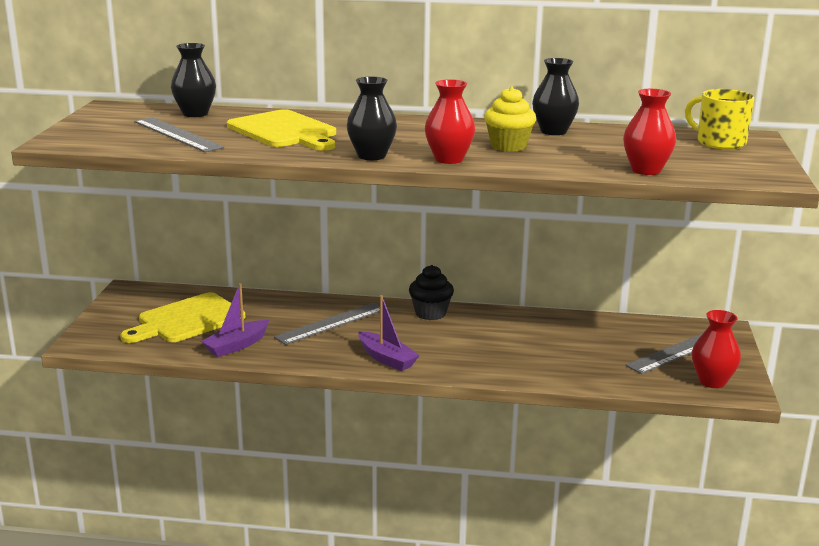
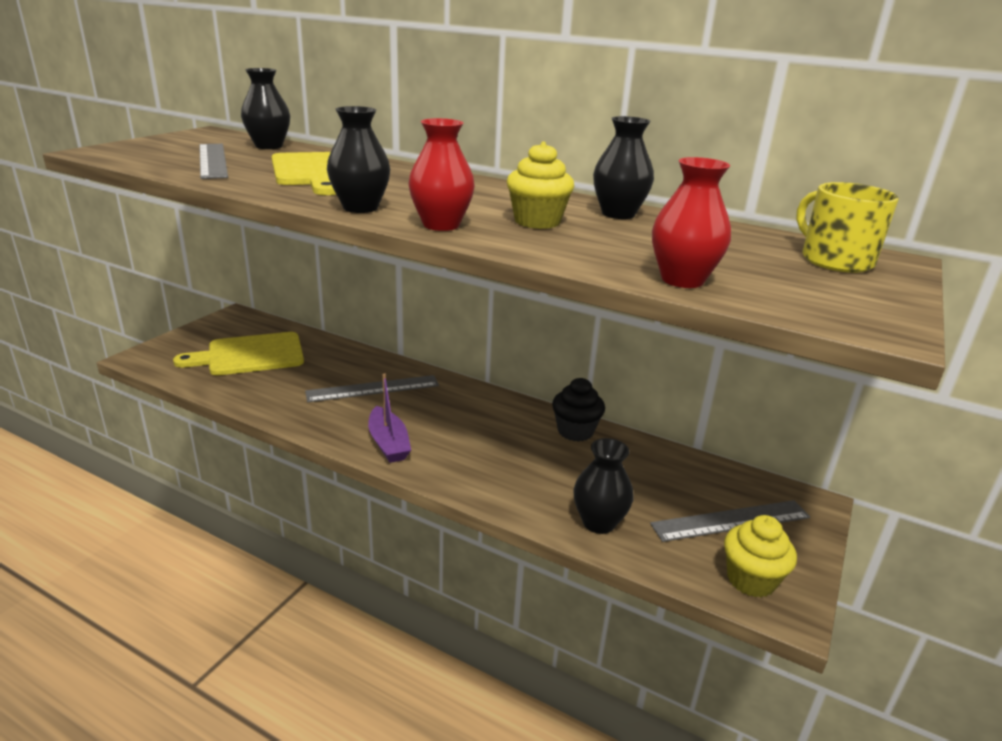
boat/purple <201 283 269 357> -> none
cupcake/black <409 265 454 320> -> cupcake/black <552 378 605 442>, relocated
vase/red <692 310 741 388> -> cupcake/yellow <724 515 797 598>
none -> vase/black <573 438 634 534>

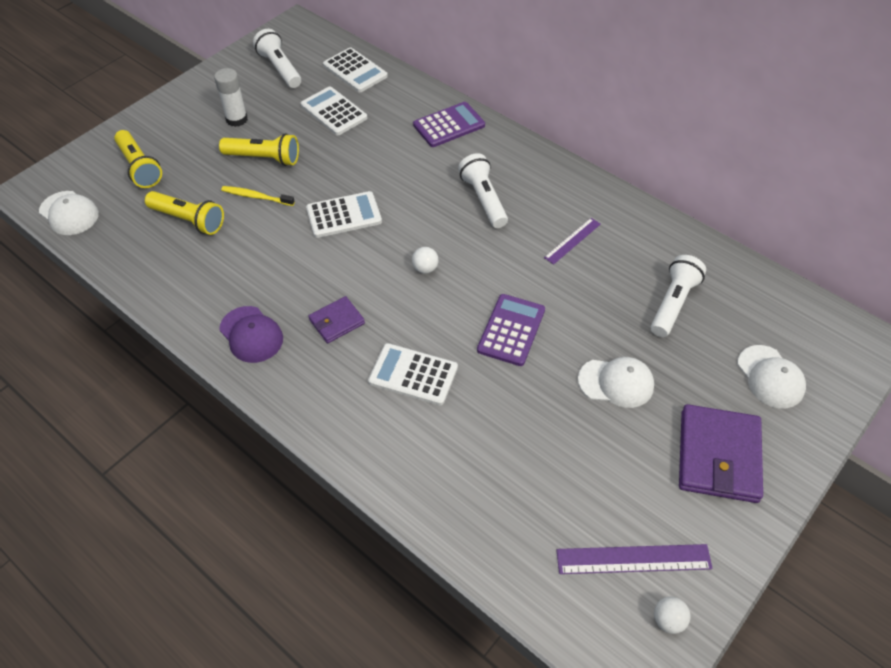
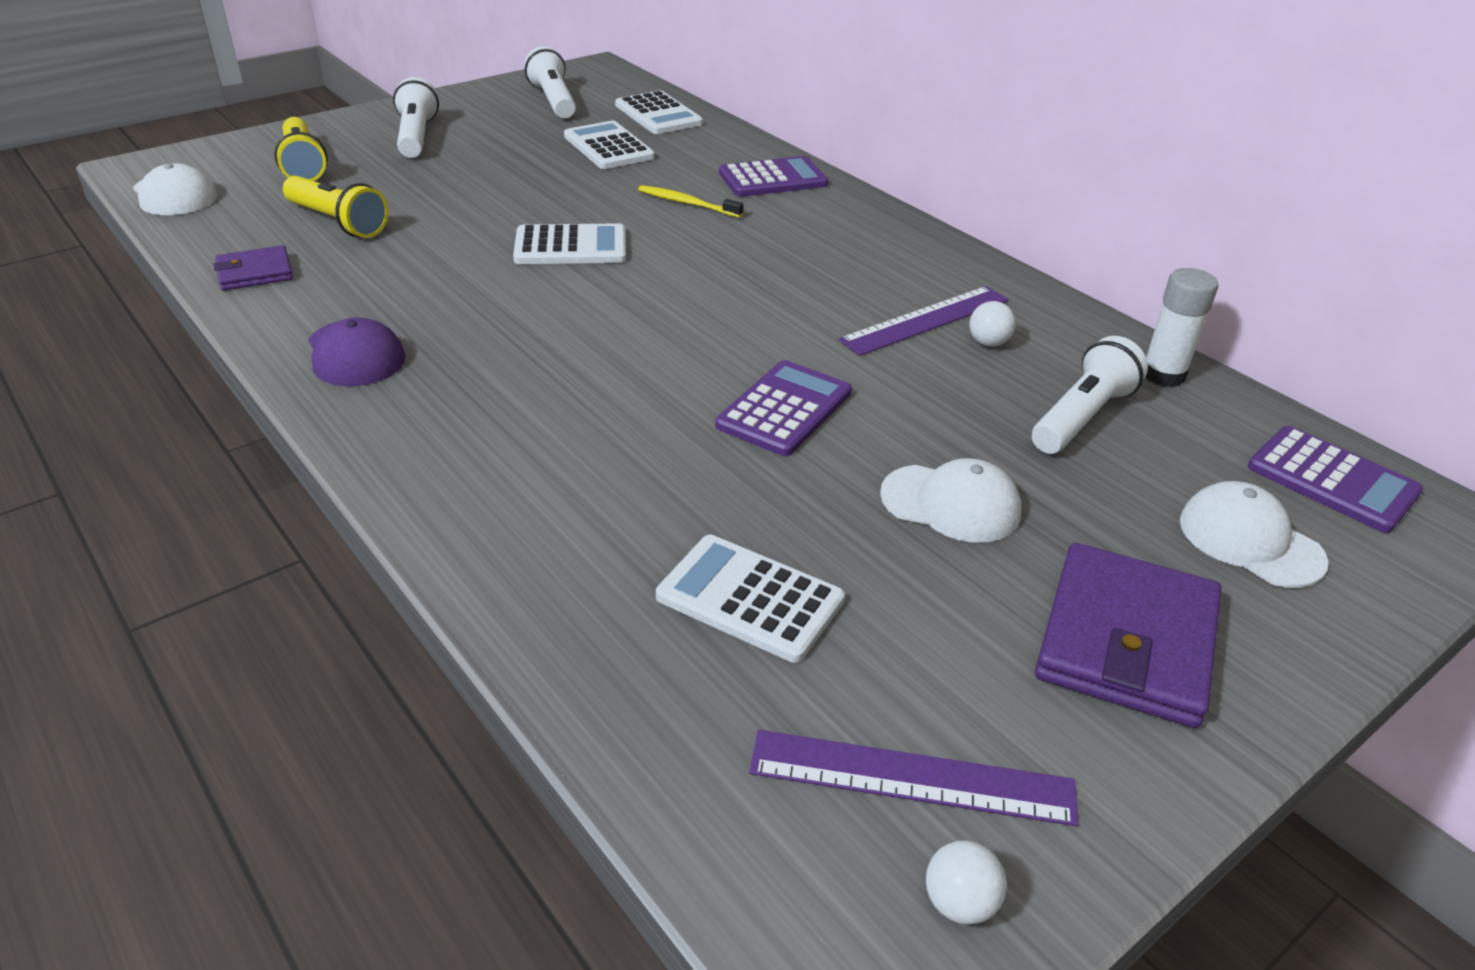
glue stick/white <214 68 248 127> -> glue stick/white <1145 268 1218 387>, relocated
flashlight/yellow <219 133 299 166> -> none
toothbrush/yellow <221 186 295 206> -> toothbrush/yellow <638 185 744 218>, relocated
wallet/purple <308 296 365 343> -> wallet/purple <213 245 293 291>, relocated
calculator/white <368 343 458 405> -> calculator/white <656 535 845 663>, relocated
ball/white <412 247 439 273> -> ball/white <969 301 1016 347>, relocated
flashlight/white <458 153 508 228> -> flashlight/white <393 77 439 158>, relocated
ruler/purple <544 218 601 265> -> ruler/purple <838 286 1009 356>, x1.57
cap/white <737 345 806 408> -> cap/white <1180 481 1329 588>, 150 degrees clockwise
none -> calculator/purple <1248 426 1423 533>

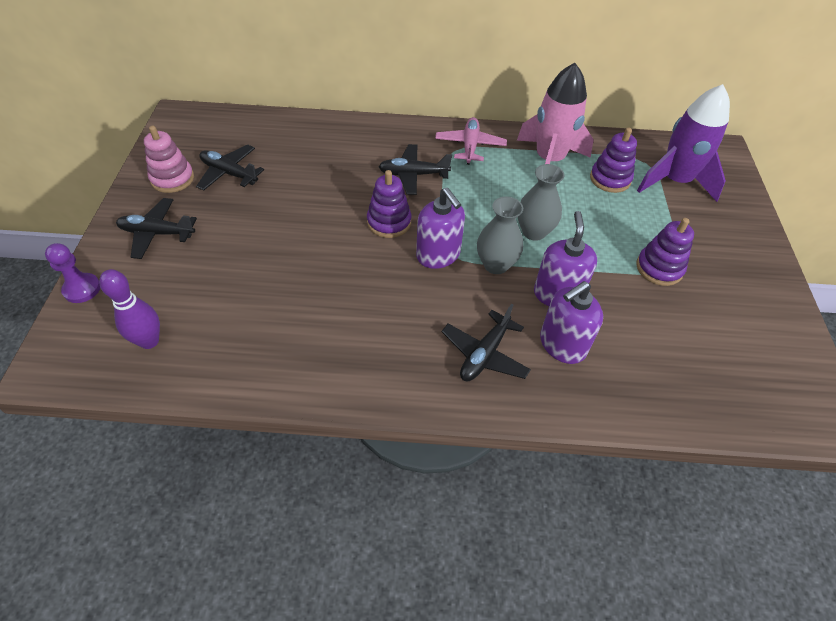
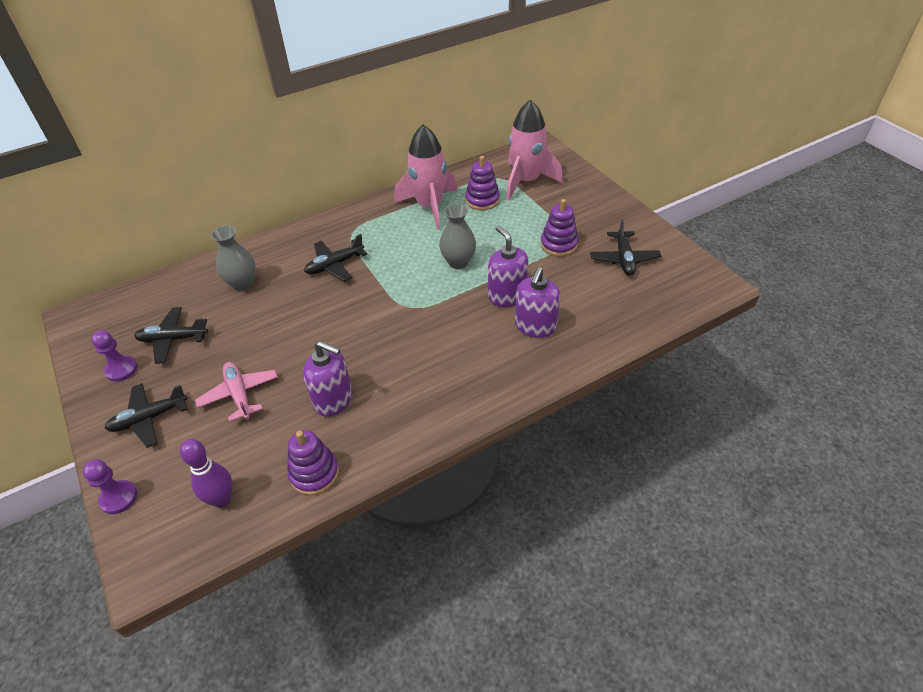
stacking toy/pink <144 126 194 193> -> pawn/purple <91 330 137 382>
stacking toy/purple <367 170 412 238> -> stacking toy/purple <287 430 339 495>, relocated
soap dispenser/purple <416 188 465 269> -> soap dispenser/purple <303 341 353 417>, relocated
plane/pink <435 117 507 165> -> plane/pink <195 362 278 422>, relocated
plane/black <442 304 531 381> -> plane/black <590 219 661 276>, relocated
vase/grey <477 197 523 274> -> vase/grey <211 225 256 291>, relocated
rocket/purple <637 84 730 202> -> rocket/pink <506 100 563 201>

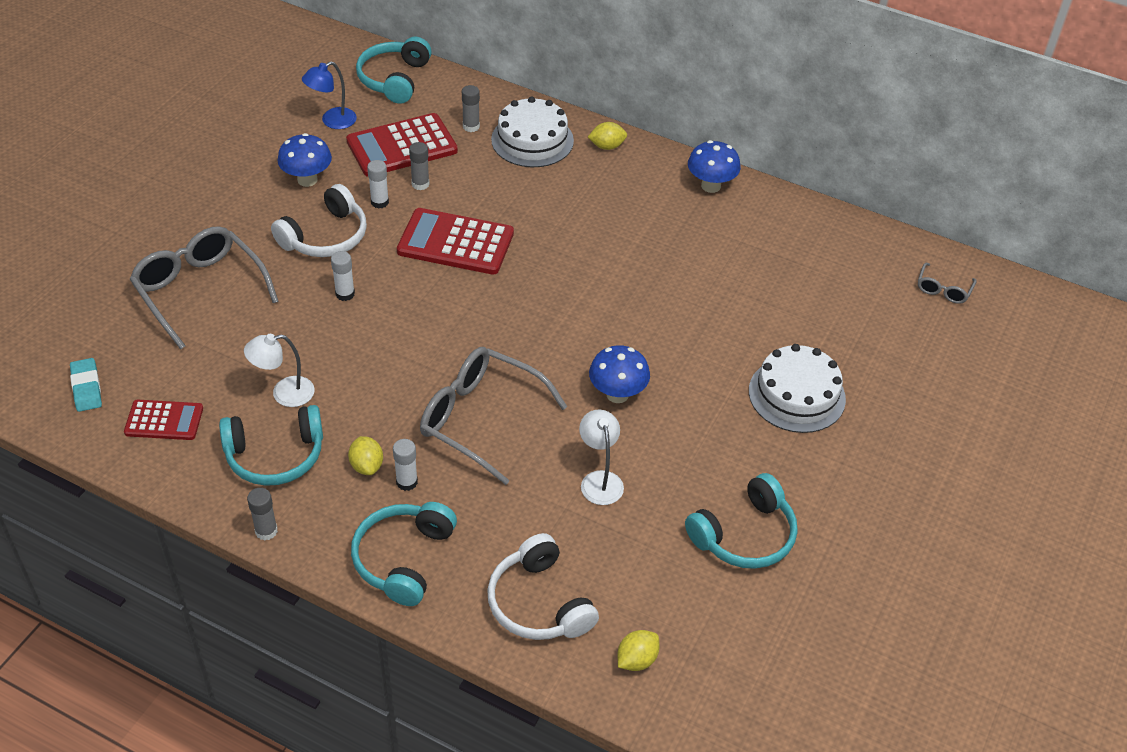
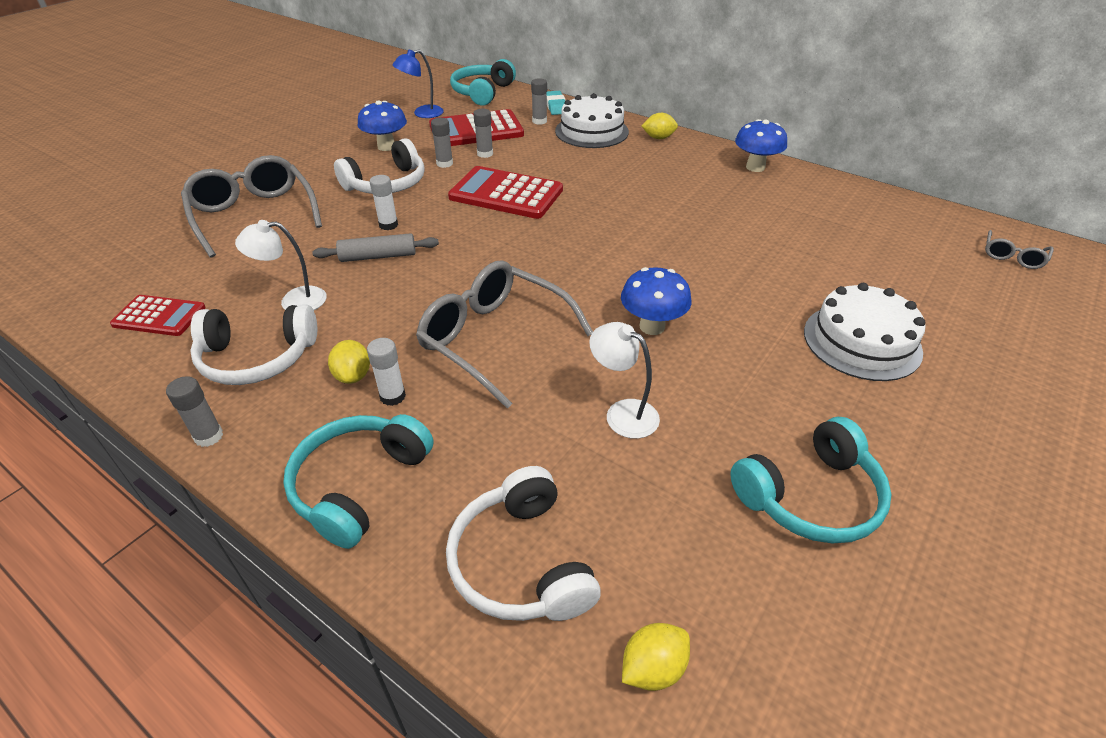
eraser/turquoise <70 358 102 412> -> eraser/turquoise <547 91 566 115>, relocated
headphones/turquoise <219 405 323 486> -> headphones/white <190 304 317 385>
glue stick/white <367 160 389 208> -> glue stick/grey <431 118 453 168>
lamp/white <579 410 624 505> -> lamp/white <589 322 660 439>, 45 degrees counterclockwise
none -> rolling pin/grey <312 233 439 262>

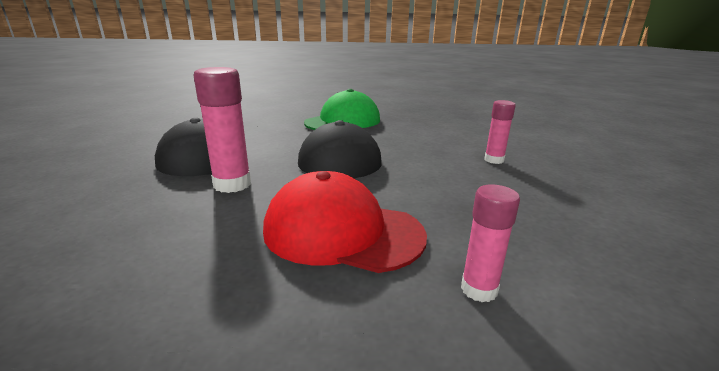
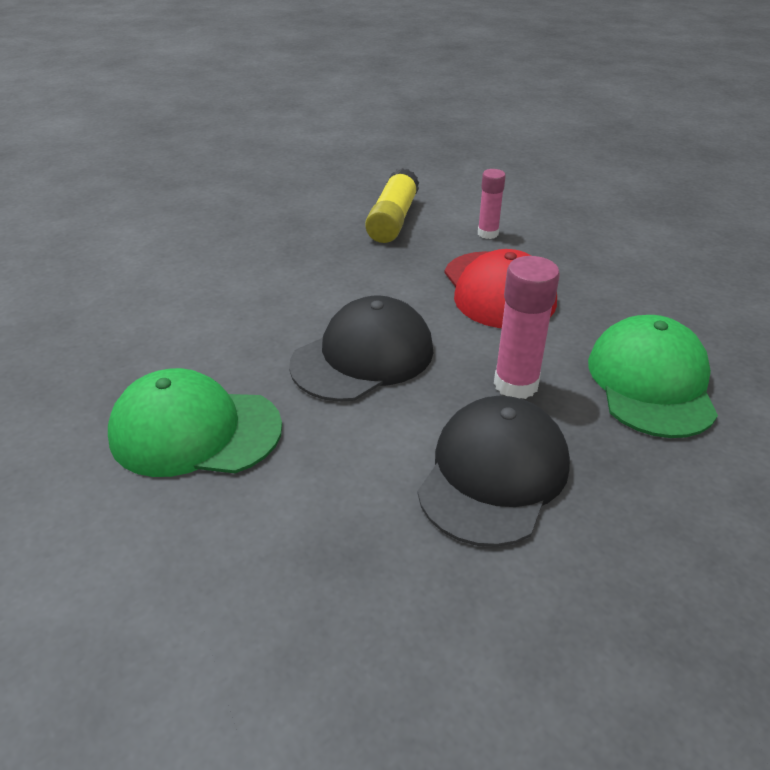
glue stick/pink <484 100 516 164> -> none
none -> glue stick/yellow <365 168 419 243>
none -> cap/green <588 315 718 438>

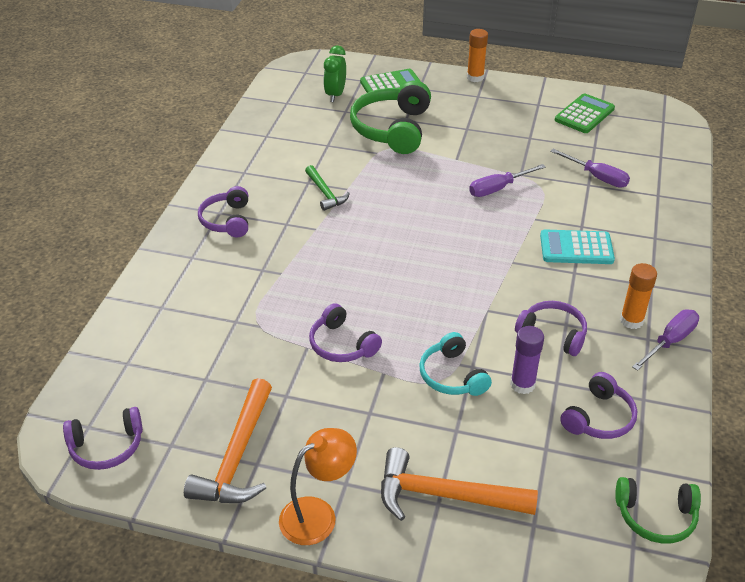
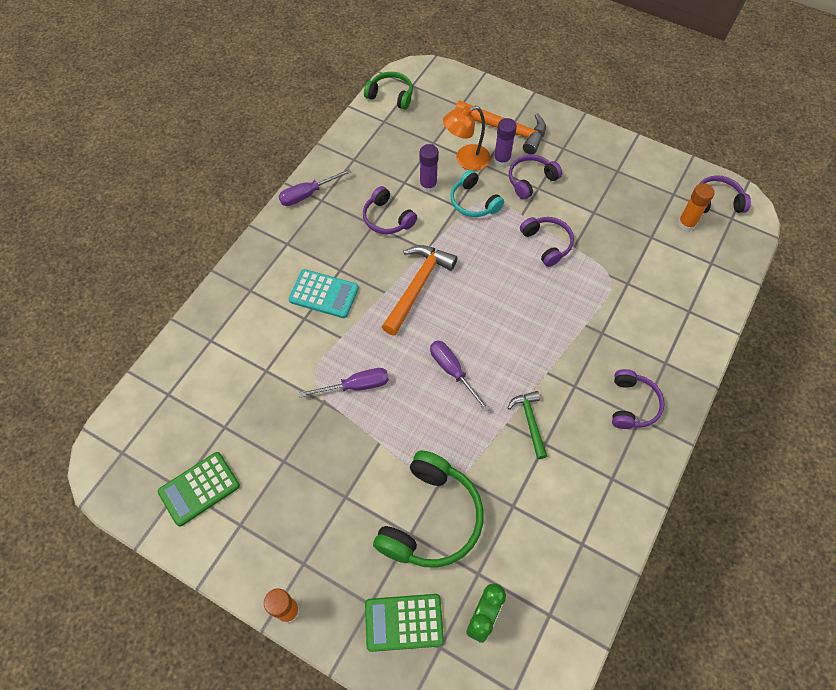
hammer/orange <184 378 272 503> -> hammer/orange <382 245 457 335>, relocated
lamp/orange <279 428 357 545> -> lamp/orange <443 106 490 171>, relocated
headphones/turquoise <419 332 492 396> -> headphones/turquoise <450 170 504 217>, 150 degrees clockwise
screwdriver/purple <550 149 630 187> -> screwdriver/purple <430 340 490 412>, relocated
headphones/purple <560 372 637 439> -> headphones/purple <509 155 562 200>, relocated
glue stick/orange <620 263 657 329> -> glue stick/orange <678 183 715 231>, relocated
none -> glue stick/purple <493 118 517 167>

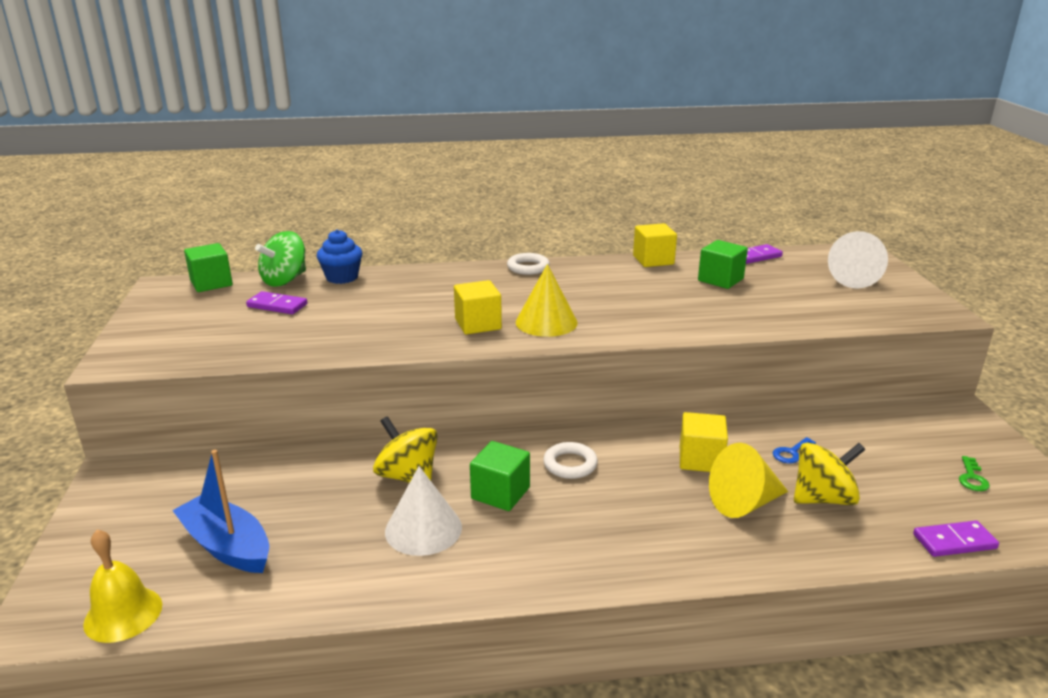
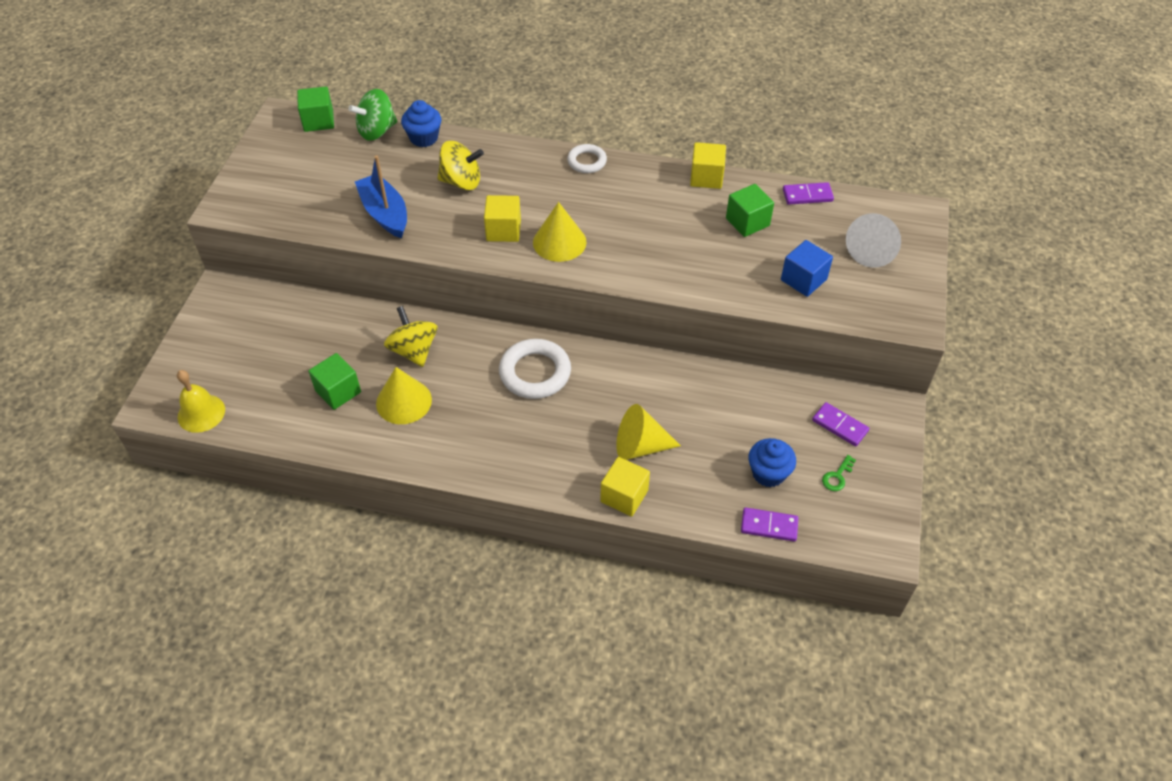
boat/blue <172 450 269 573> -> boat/blue <355 155 407 238>, relocated
domino/purple <246 291 307 314> -> domino/purple <812 402 869 446>, relocated
cone/white <385 466 462 556> -> cone/yellow <376 367 432 424>
cube/green <470 441 530 511> -> cube/green <309 353 361 410>, relocated
ring/white <543 442 598 479> -> ring/white <499 339 571 399>, x1.68
cube/yellow <680 412 728 472> -> cube/yellow <600 457 650 517>, relocated
key/blue <773 437 816 464> -> none
spinning top/yellow <794 443 866 505> -> spinning top/yellow <437 141 484 190>, relocated
none -> cupcake/blue <748 438 796 487>
none -> cube/blue <781 240 833 297>

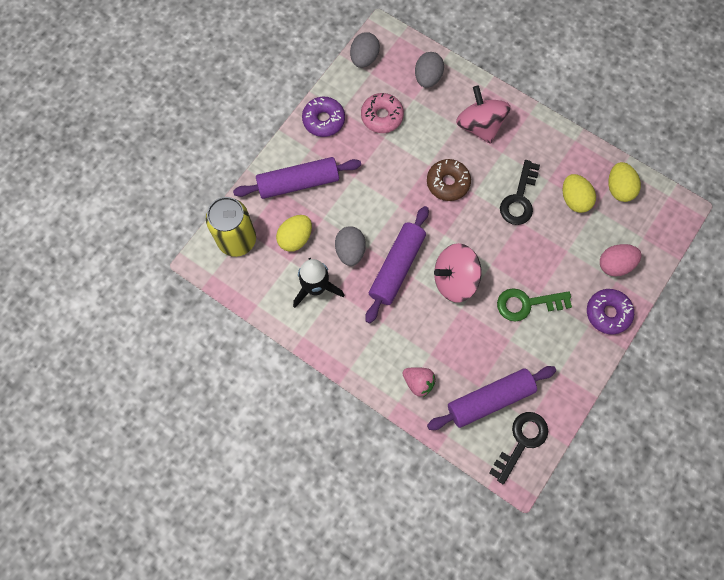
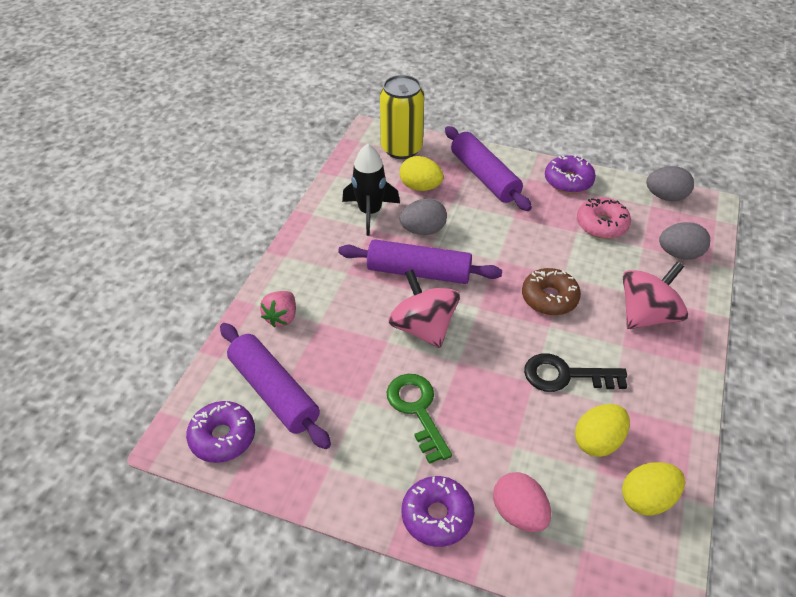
key/black <489 412 548 484> -> donut/purple <186 401 255 463>

